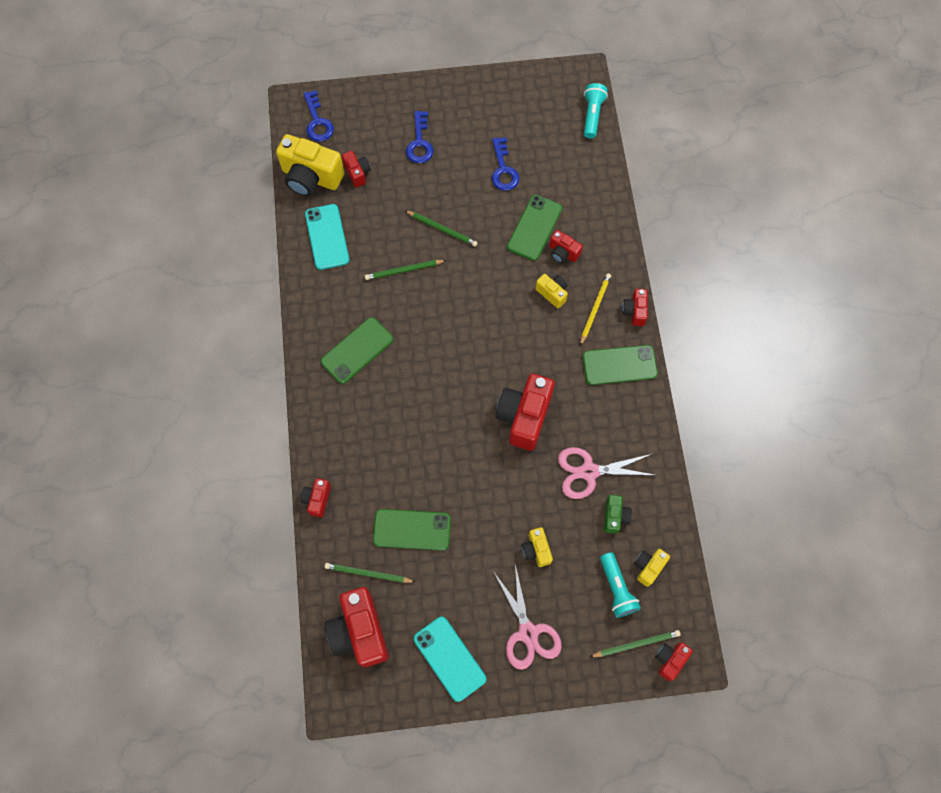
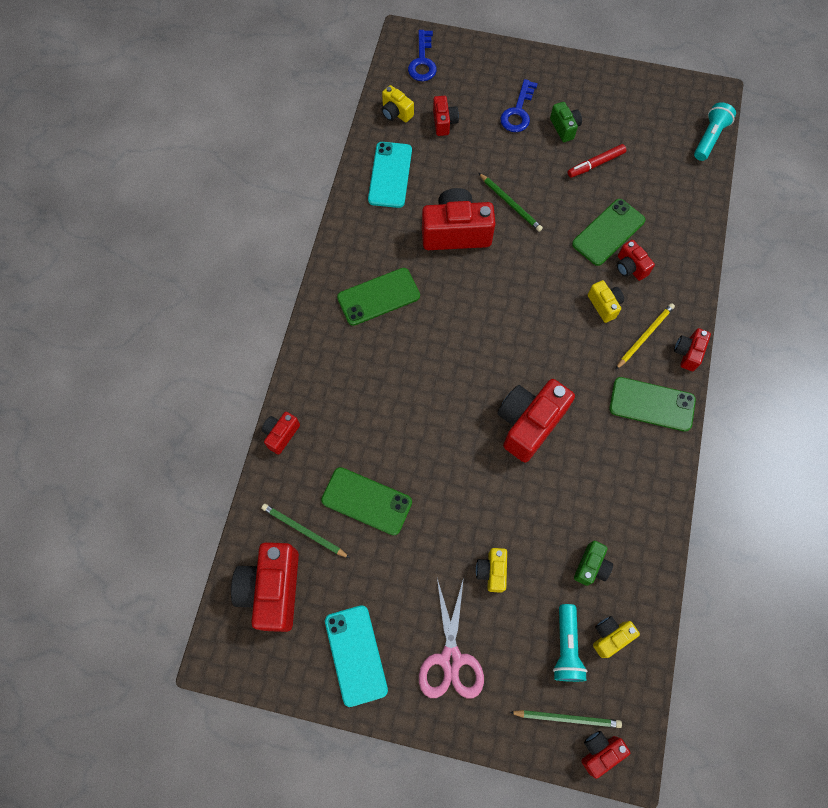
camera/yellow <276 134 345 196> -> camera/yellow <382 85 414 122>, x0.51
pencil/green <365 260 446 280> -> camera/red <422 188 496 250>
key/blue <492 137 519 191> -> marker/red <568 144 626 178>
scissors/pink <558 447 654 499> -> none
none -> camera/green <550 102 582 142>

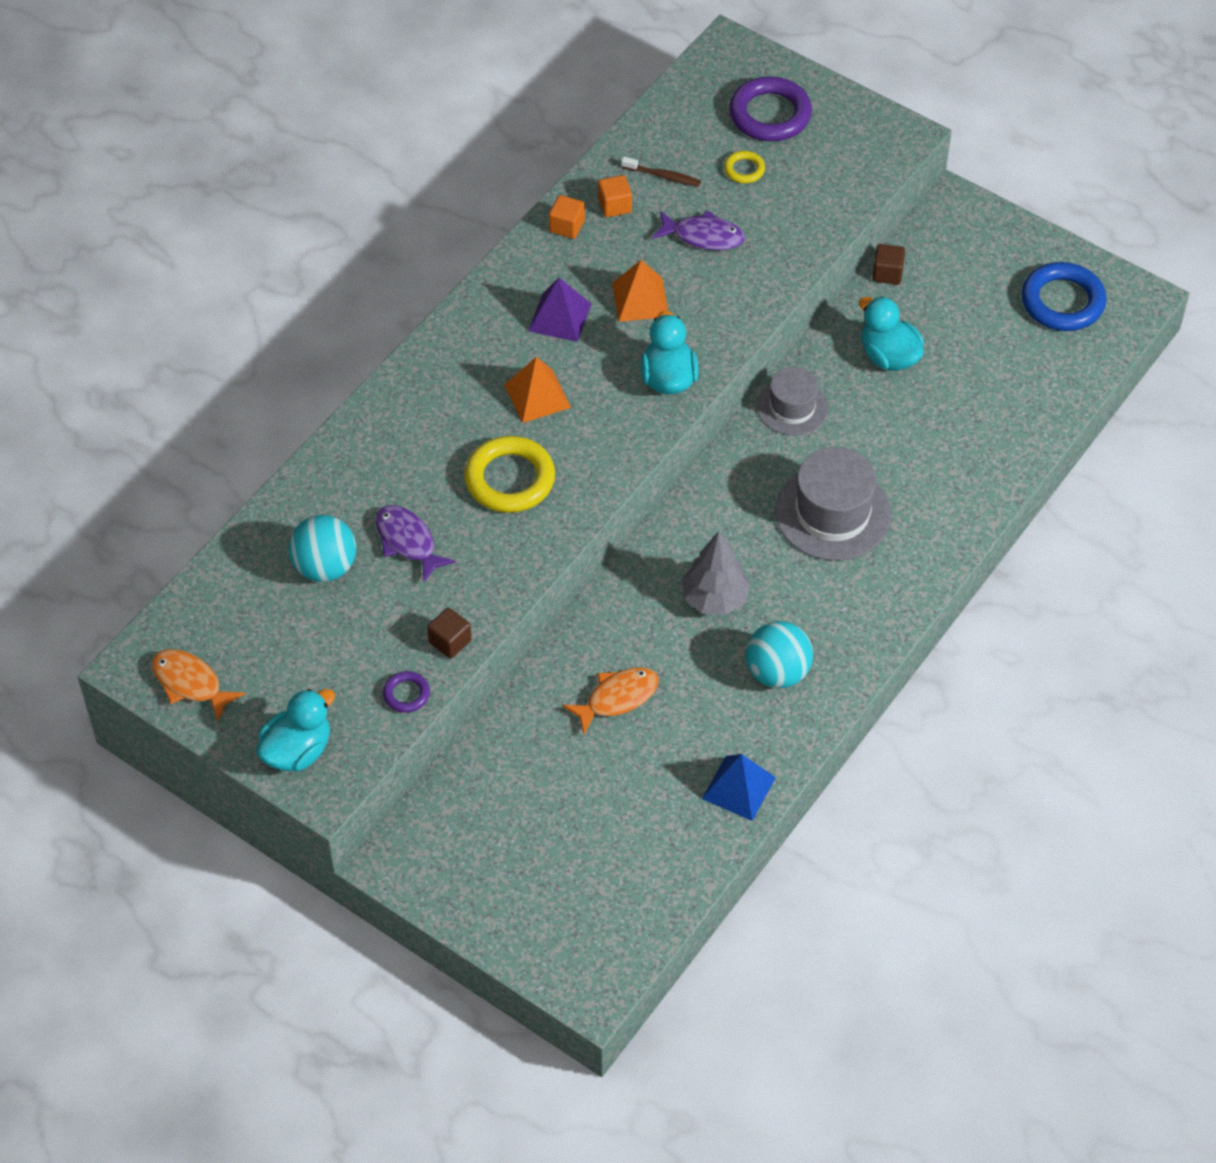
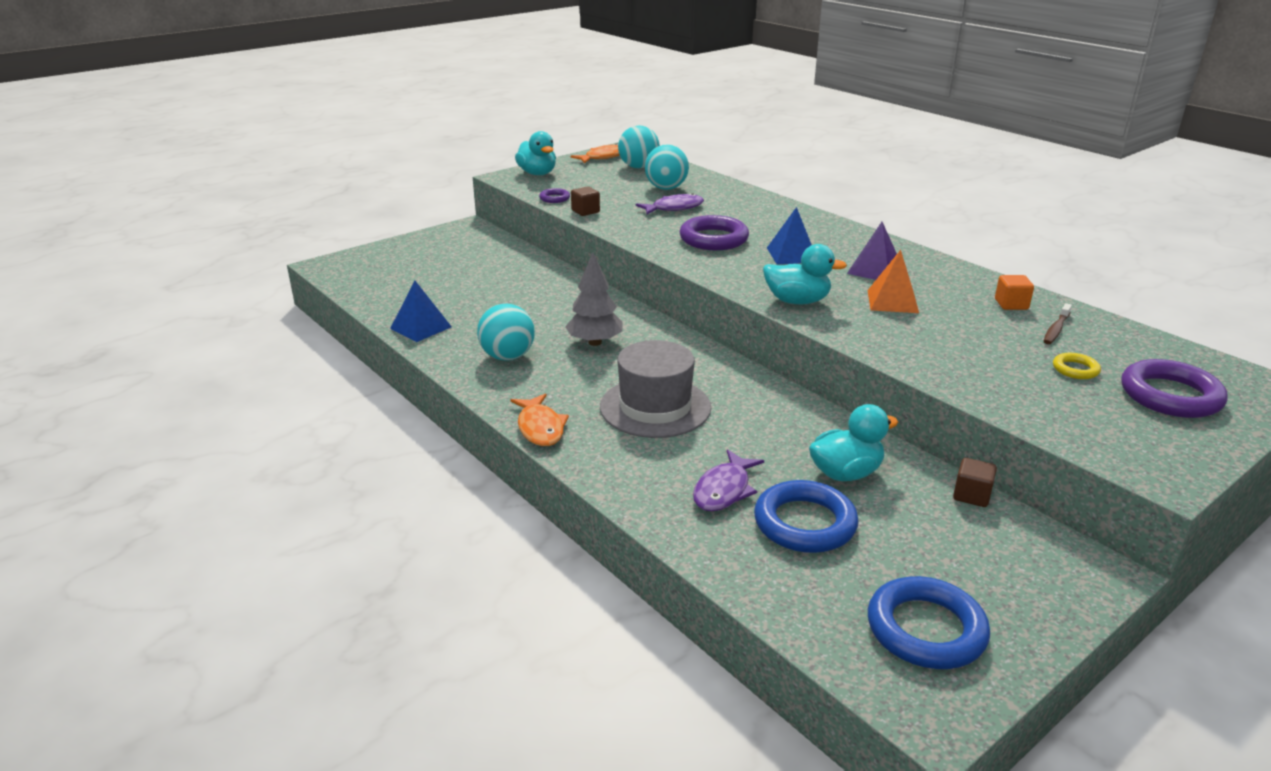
ring/yellow <464 436 555 513> -> ring/purple <680 215 749 250>
pyramid/orange <504 357 571 423> -> pyramid/blue <767 207 812 264>
cube/orange <549 195 585 239> -> none
fish/orange <562 667 659 735> -> fish/orange <510 393 569 446>, relocated
fish/purple <652 210 745 251> -> fish/purple <693 449 764 511>, relocated
hat/grey <757 367 828 436> -> none
none -> ball/turquoise <618 126 660 168>
none -> ring/blue <754 480 858 553>

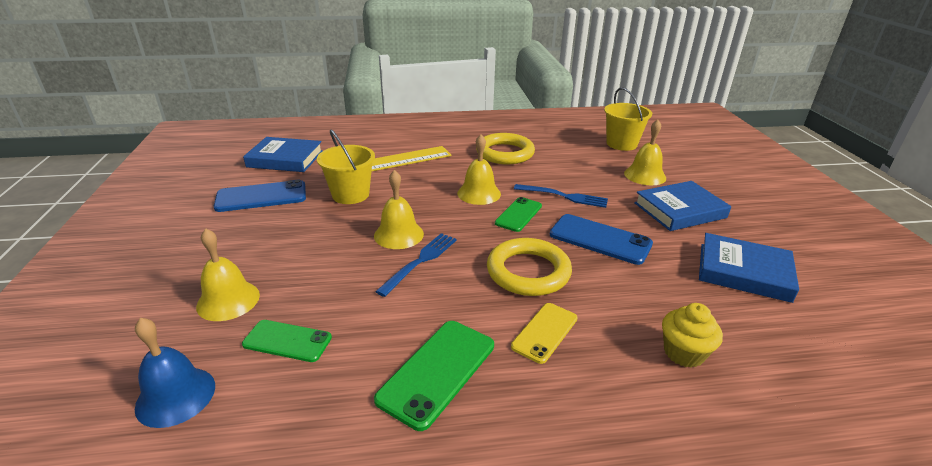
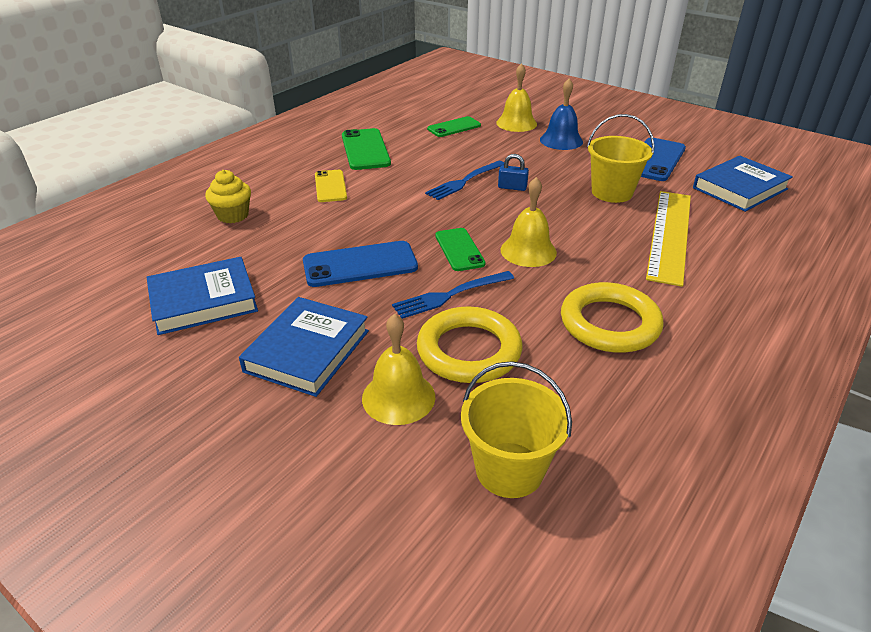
bell/blue <135 318 215 428> -> bell/blue <540 78 583 150>, relocated
bell/yellow <374 170 424 249> -> padlock/blue <498 154 529 191>
fork/blue <375 233 457 297> -> fork/blue <425 161 504 200>, 60 degrees clockwise
ring/yellow <487 238 572 296> -> ring/yellow <417 306 522 383>, relocated

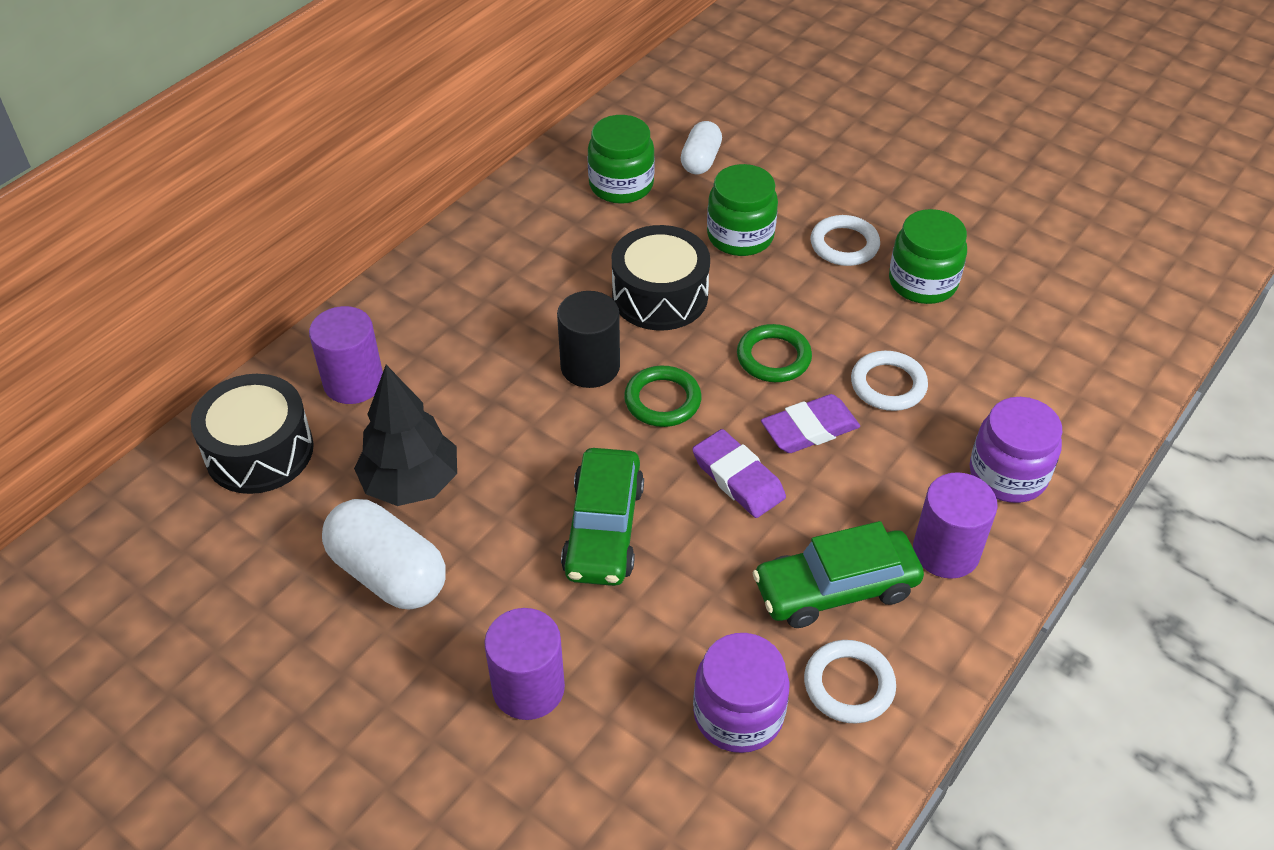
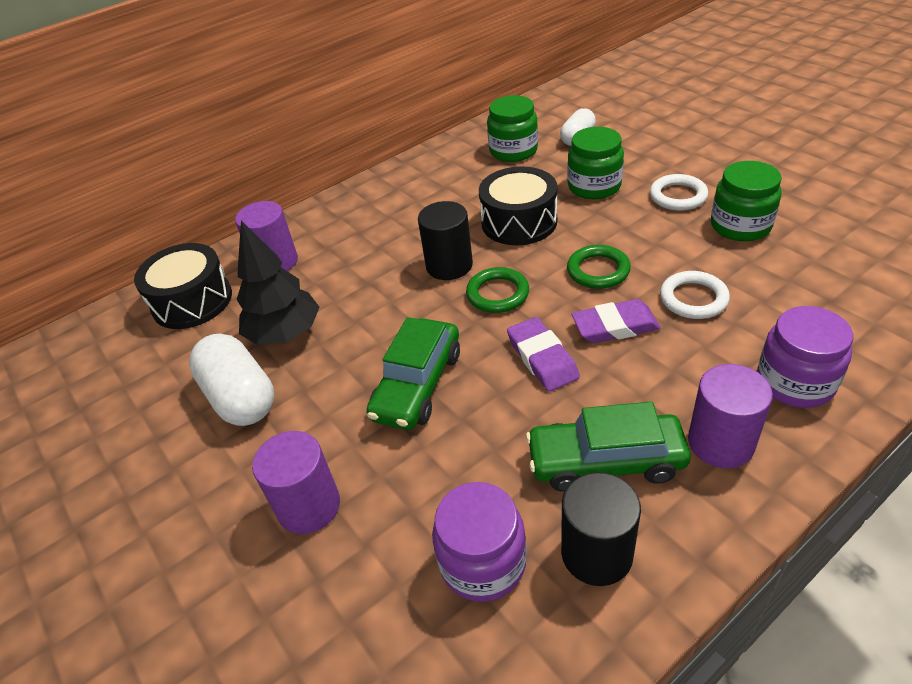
ring/white <804 640 896 724> -> cylinder/black <561 472 641 586>

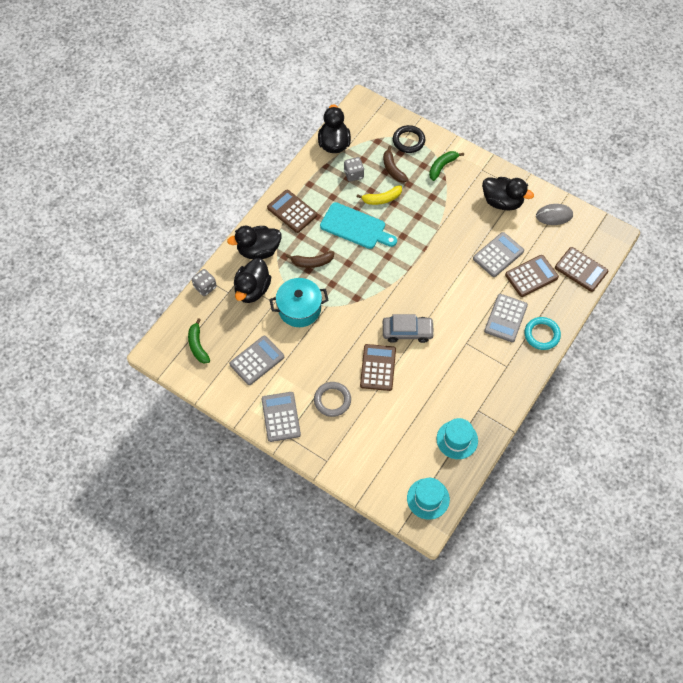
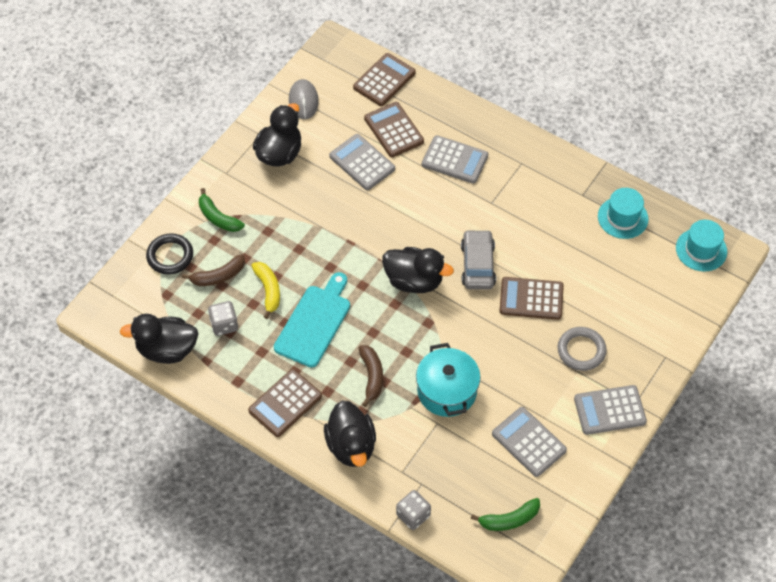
duck/black <234 258 271 303> -> duck/black <382 247 454 293>, relocated
ring/turquoise <524 317 561 350> -> none

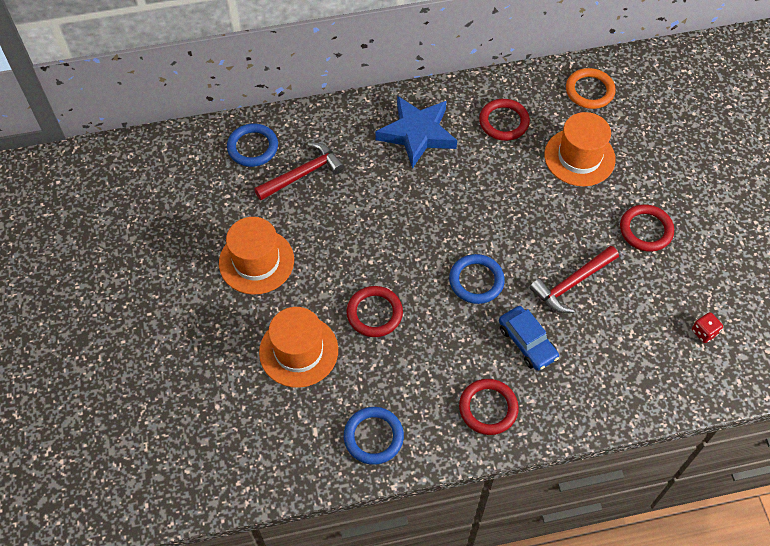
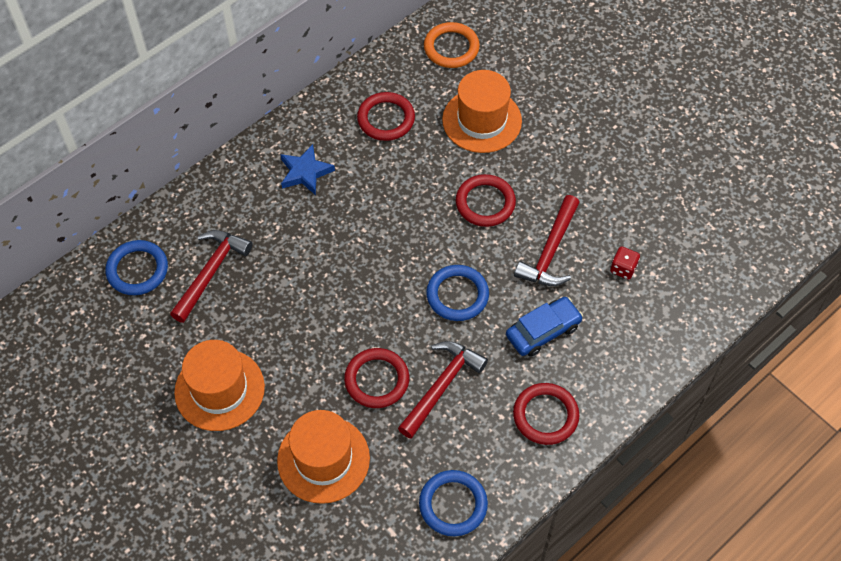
star/blue <376 96 457 169> -> star/blue <280 144 335 195>, x0.59
car/blue <499 306 559 371> -> car/blue <506 297 583 357>, 60 degrees counterclockwise
ring/red <620 204 674 252> -> ring/red <456 174 516 227>, relocated
dice/red <692 312 723 343> -> dice/red <610 246 640 280>, relocated
none -> hammer/red <398 341 488 439>

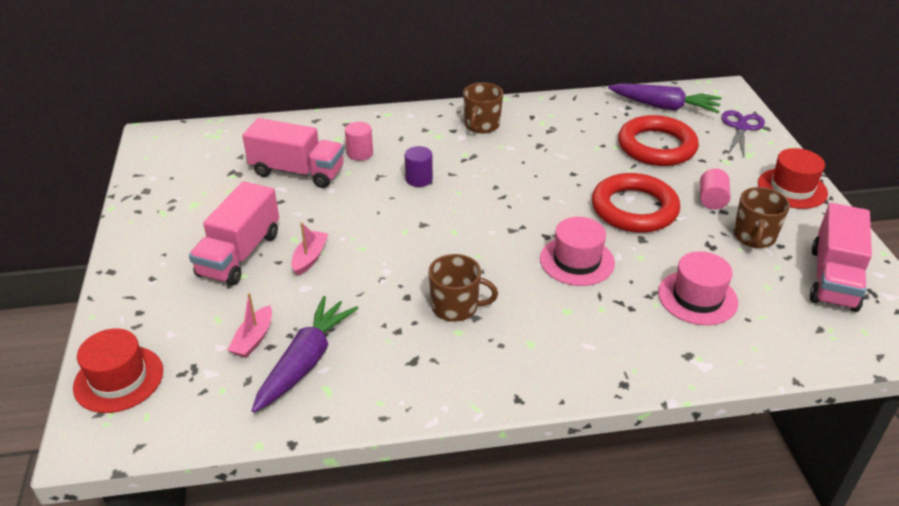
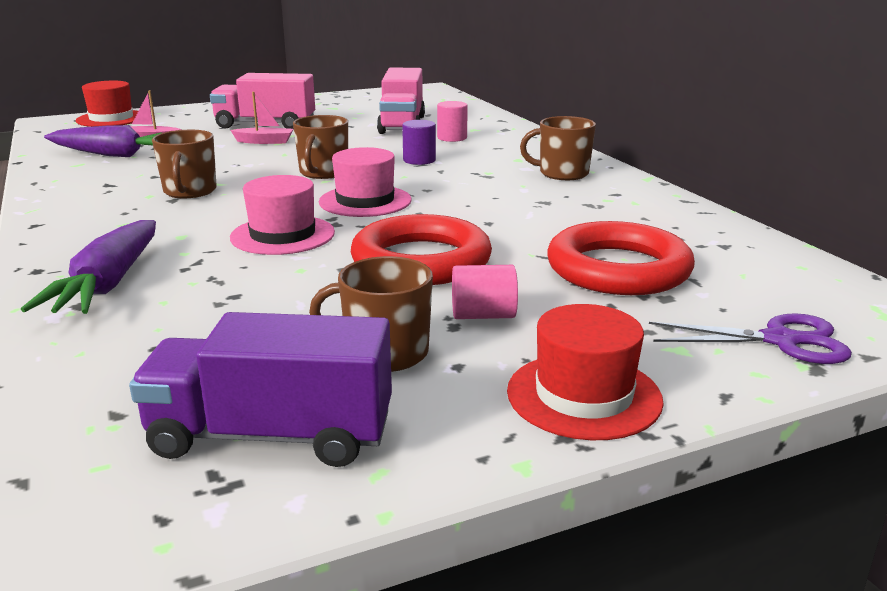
carrot/purple <608 83 721 113> -> carrot/purple <21 220 156 314>, relocated
hat/pink <658 251 738 325> -> hat/pink <319 147 411 217>, relocated
truck/pink <810 203 872 312> -> truck/purple <129 312 392 467>
none -> mug/brown <293 115 348 179>

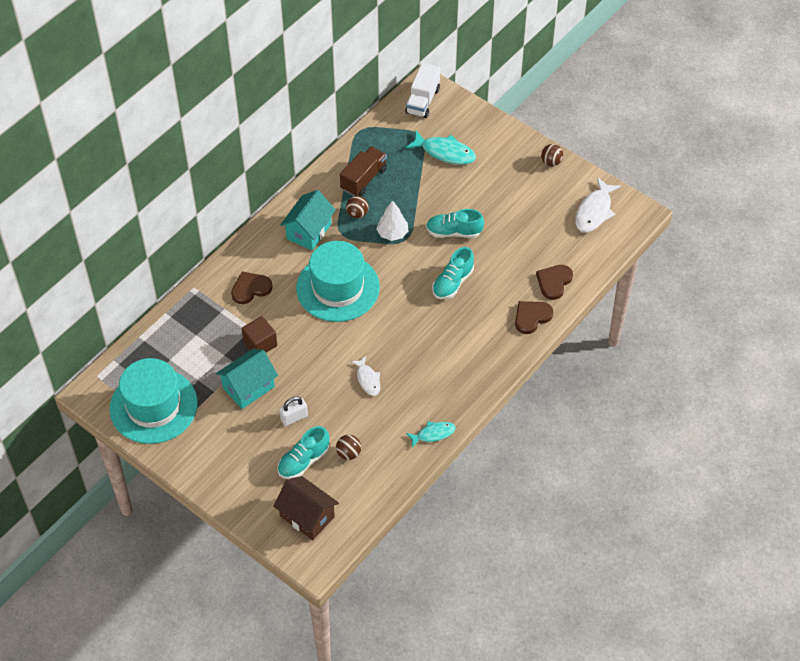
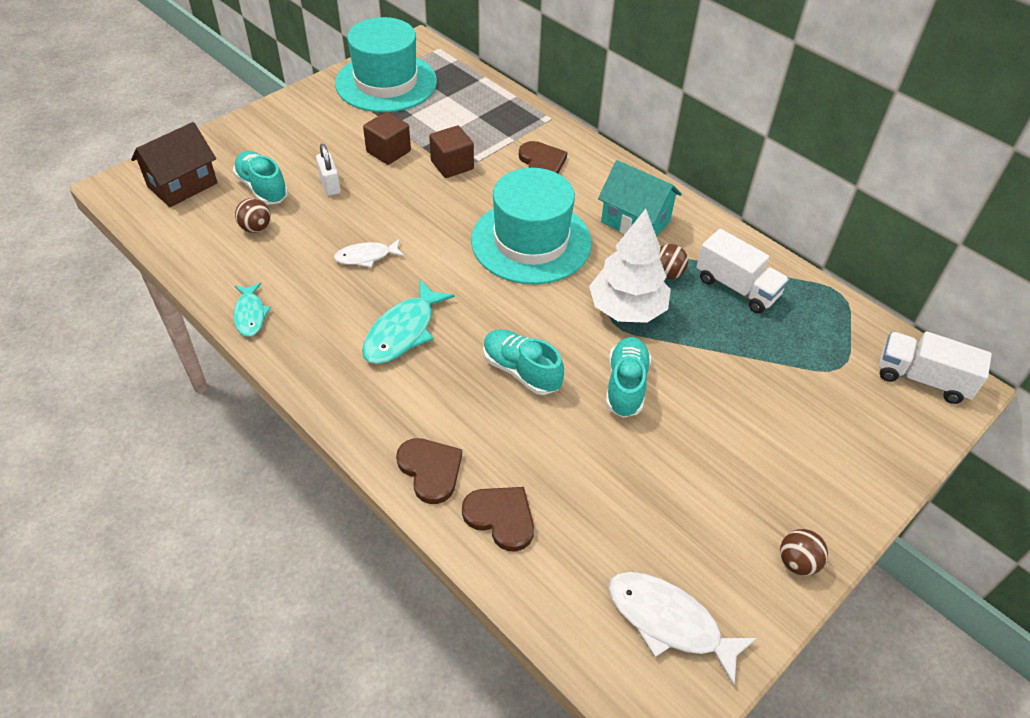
house/turquoise <216 349 278 409> -> cube/brown <363 112 411 165>
truck/brown <340 146 387 196> -> truck/white <696 229 789 313>
tree/white <376 200 409 241> -> tree/white <589 209 671 323>, x1.58
fish/turquoise <406 130 476 165> -> fish/turquoise <362 280 455 364>, relocated

